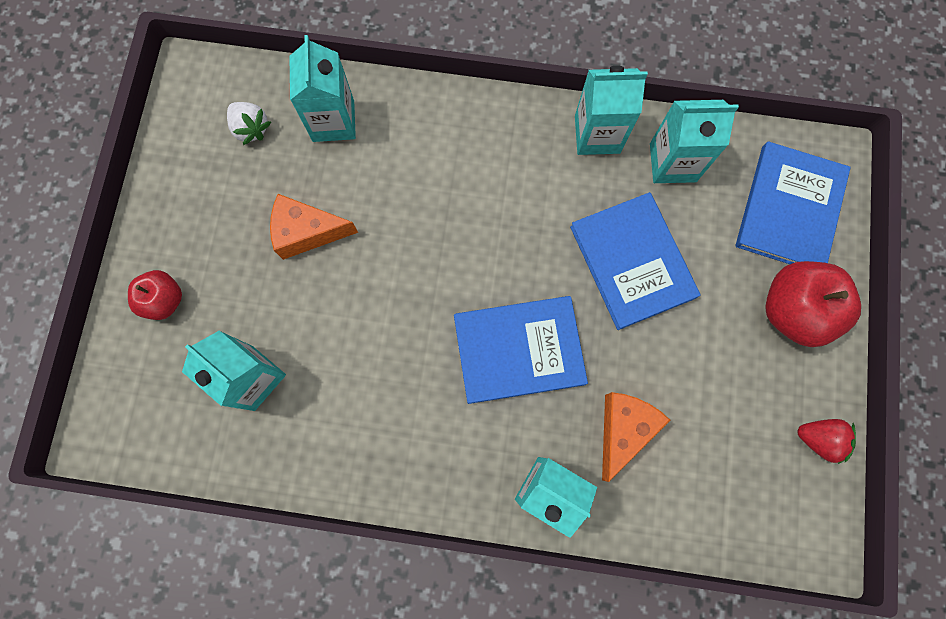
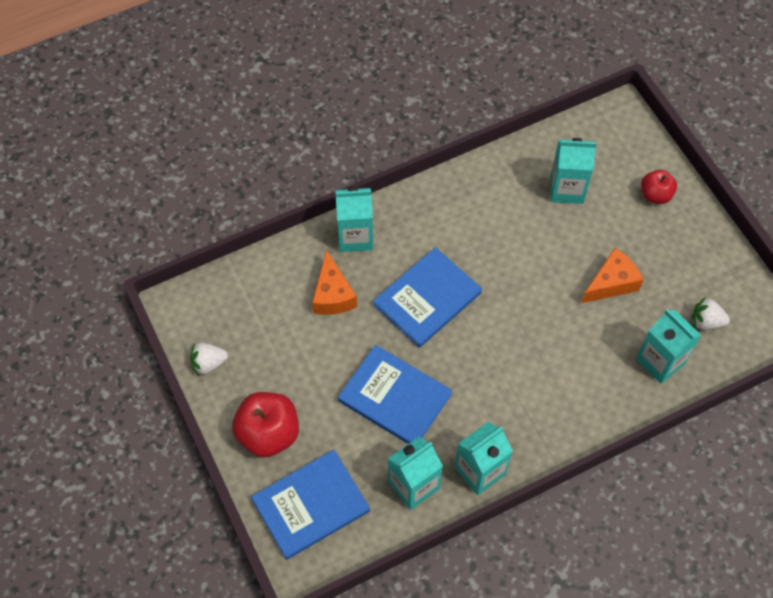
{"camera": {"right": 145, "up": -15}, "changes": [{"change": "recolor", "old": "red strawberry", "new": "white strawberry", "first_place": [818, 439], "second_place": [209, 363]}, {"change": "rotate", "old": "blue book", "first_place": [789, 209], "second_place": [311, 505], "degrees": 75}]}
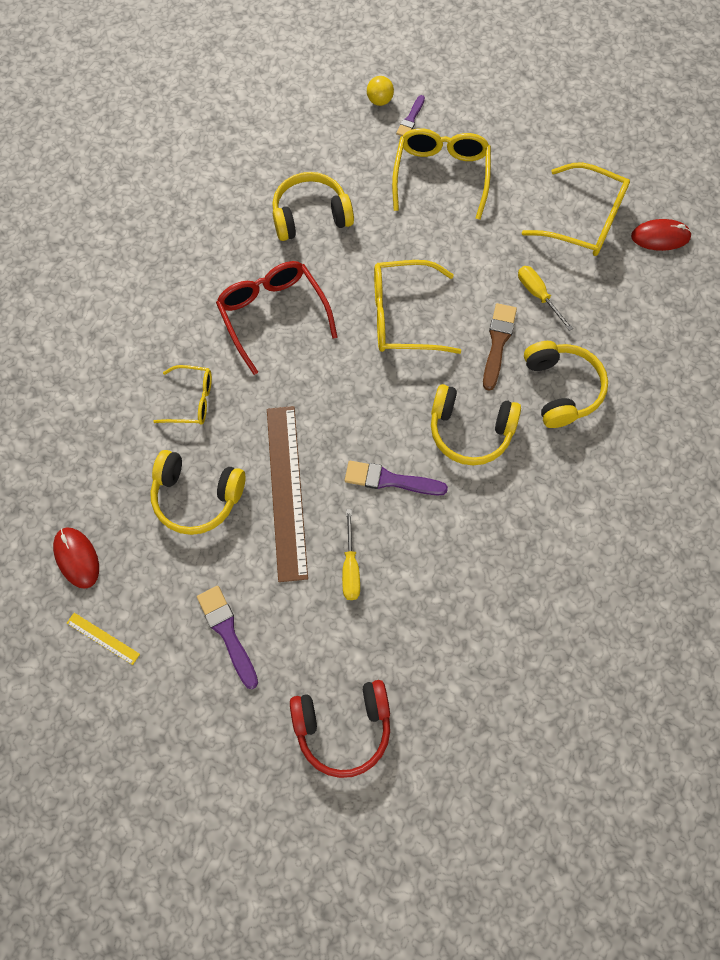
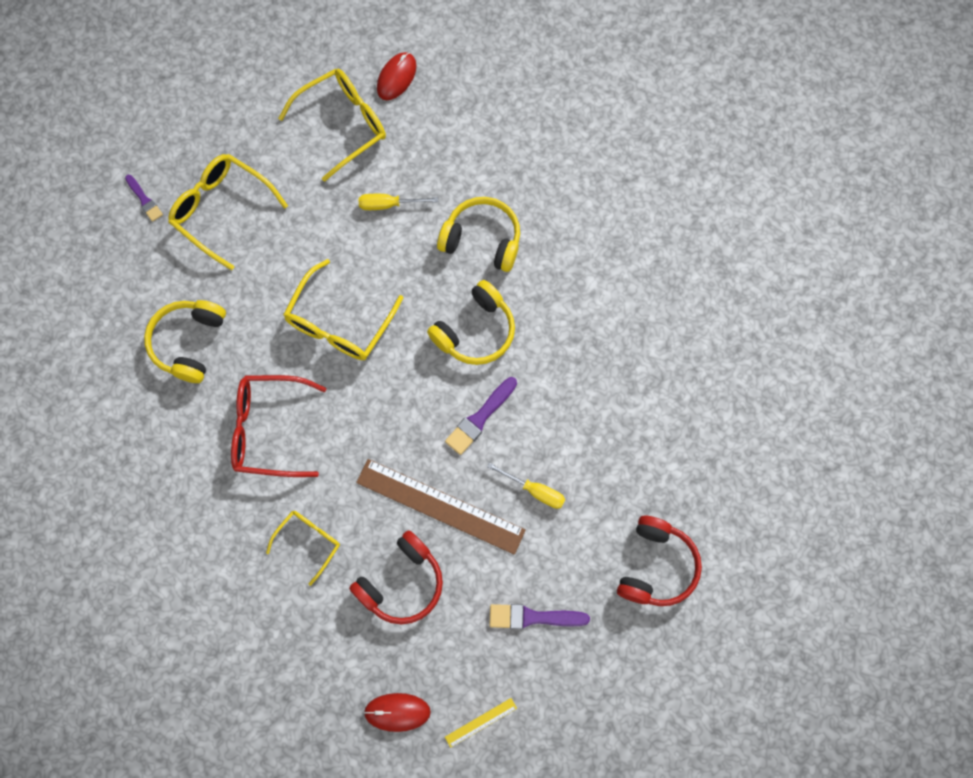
{"camera": {"right": -60, "up": 5}, "changes": [{"change": "recolor", "old": "yellow headphones", "new": "red headphones", "first_place": [197, 497], "second_place": [402, 583]}, {"change": "delete", "old": "yellow ball", "first_place": [379, 101]}, {"change": "delete", "old": "brown brush", "first_place": [498, 342]}]}
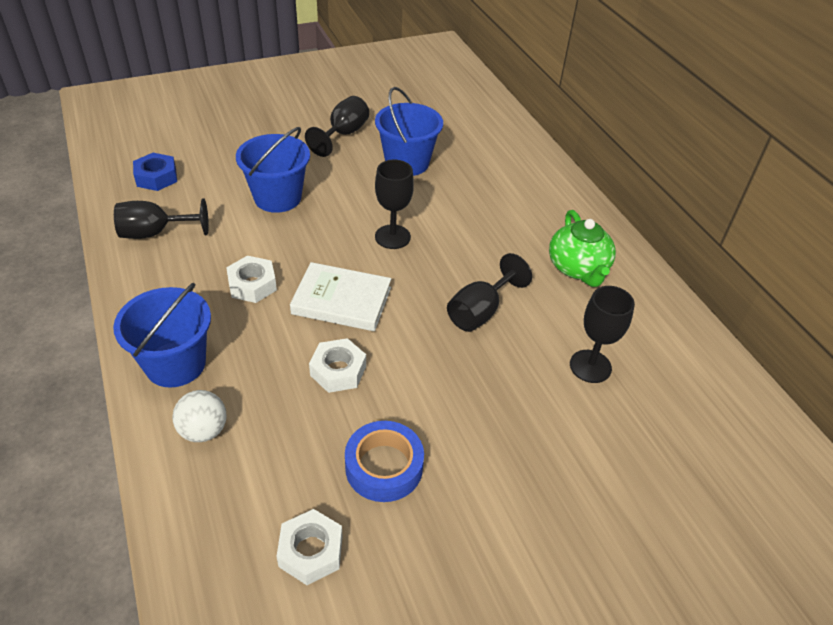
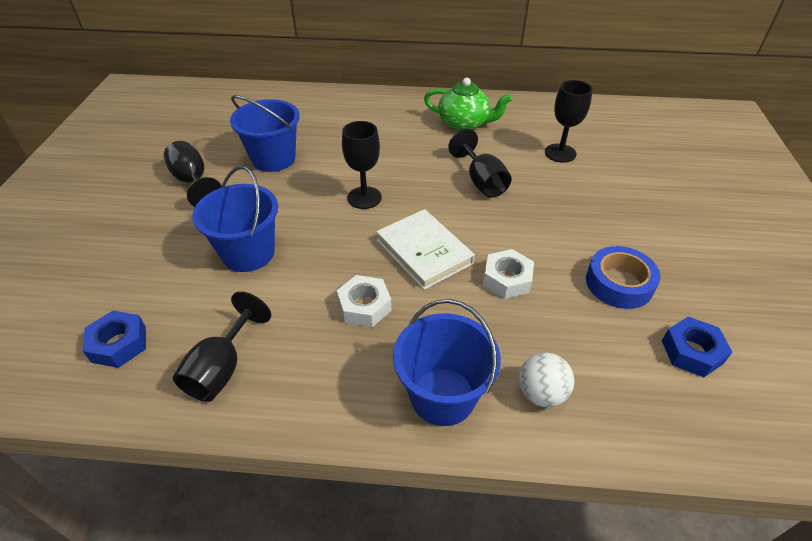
{"camera": {"right": -60, "up": 0}, "changes": [{"change": "rotate", "old": "white book", "first_place": [342, 300], "second_place": [424, 252], "degrees": -75}, {"change": "recolor", "old": "white nut", "new": "blue nut", "first_place": [311, 551], "second_place": [692, 352]}]}
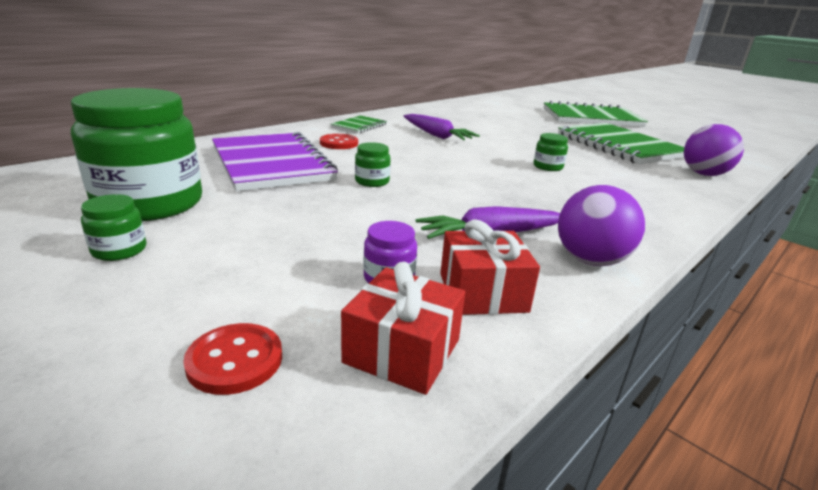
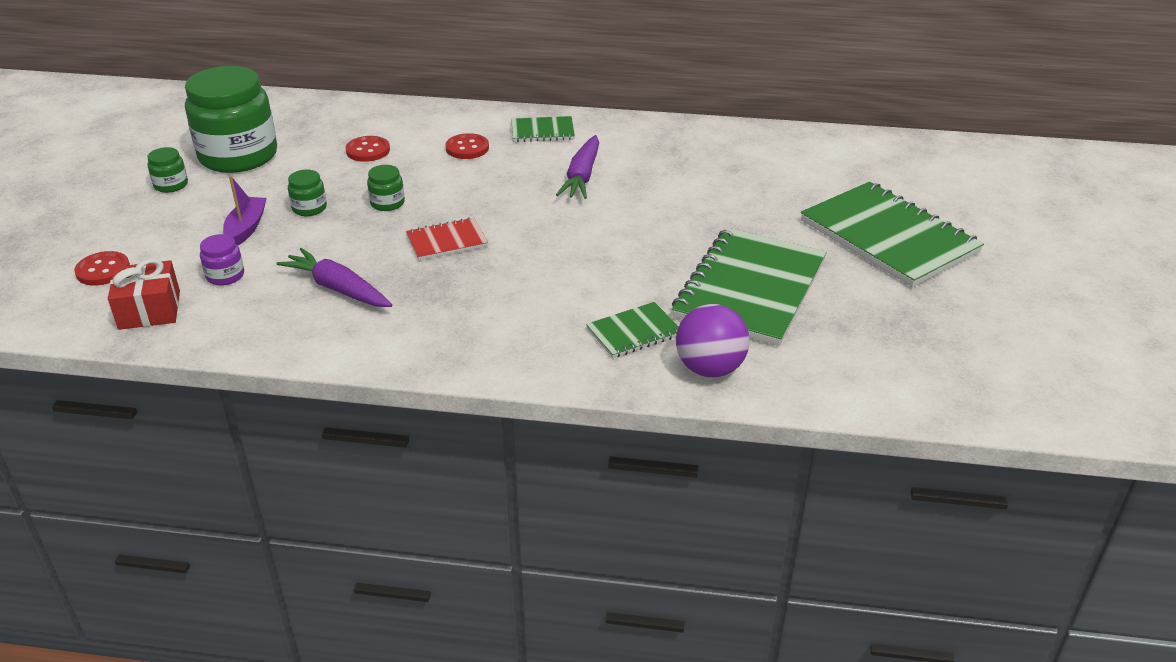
{"camera": {"right": 55, "up": 10}, "changes": [{"change": "insert", "new": "purple boat", "second_place": [246, 228]}, {"change": "move", "old": "green jar", "first_place": [548, 167], "second_place": [309, 208]}, {"change": "replace", "old": "purple notebook", "new": "red button", "first_place": [271, 164], "second_place": [368, 150]}, {"change": "insert", "new": "red notebook", "second_place": [447, 241]}, {"change": "insert", "new": "green notebook", "second_place": [634, 332]}, {"change": "delete", "old": "red gift", "first_place": [482, 292]}, {"change": "delete", "old": "purple ball", "first_place": [590, 260]}]}
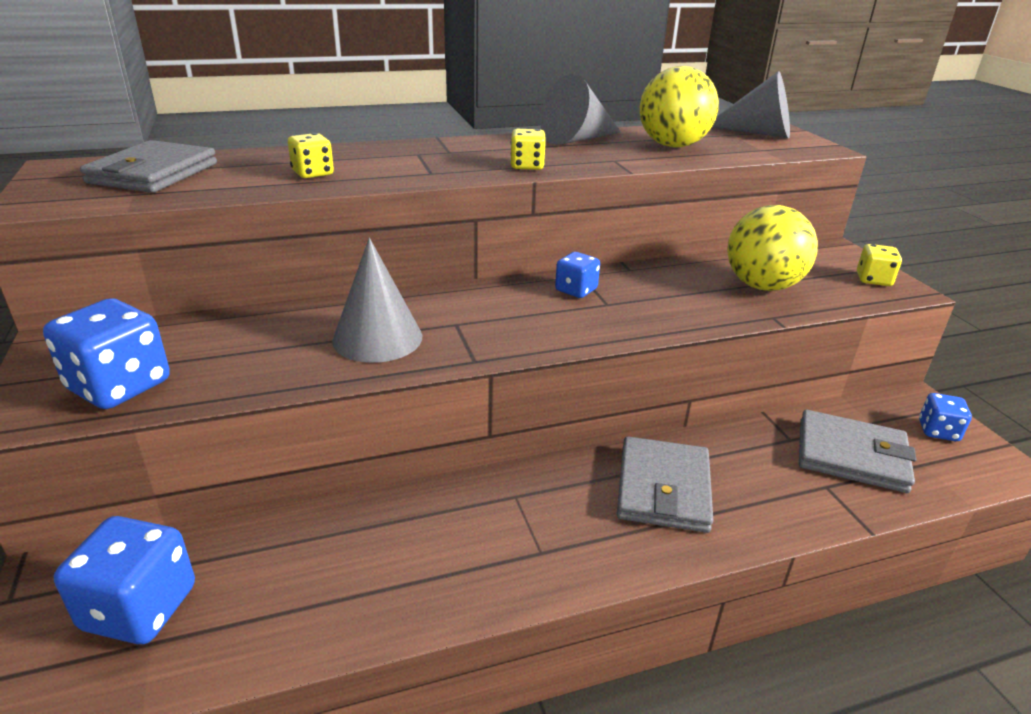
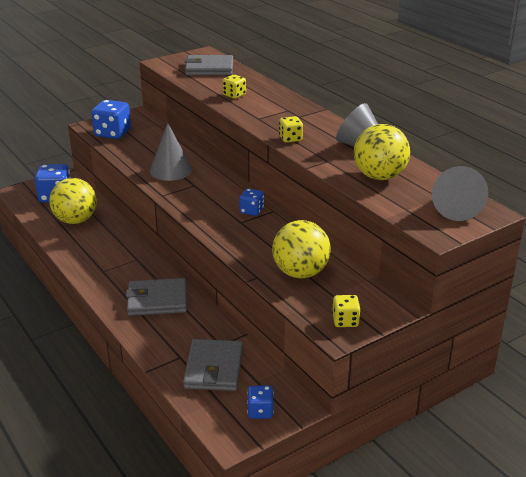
{"camera": {"right": 75, "up": 0}, "changes": [{"change": "insert", "new": "yellow ball", "second_place": [76, 220]}]}
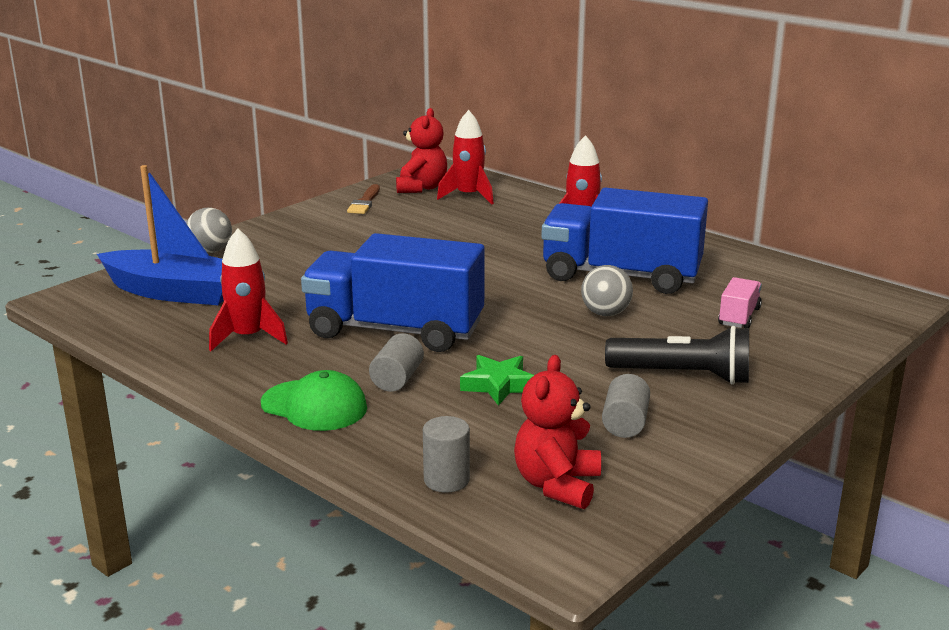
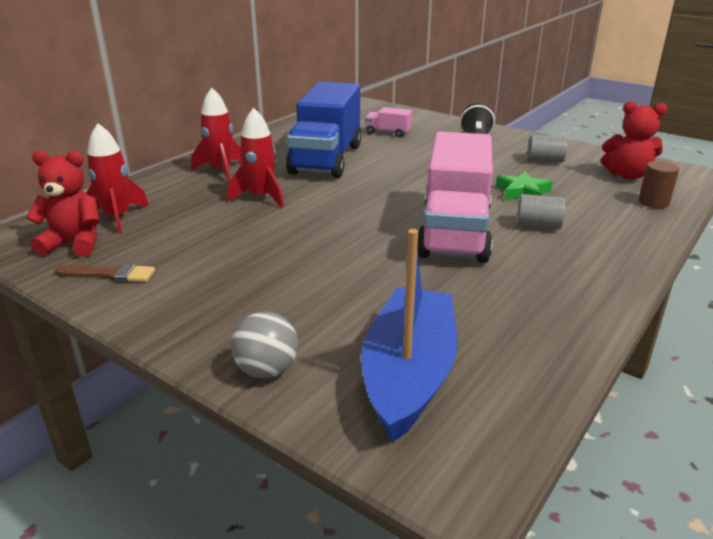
{"camera": {"right": -95, "up": 5}, "changes": [{"change": "move", "old": "red rocket", "first_place": [248, 337], "second_place": [261, 197]}, {"change": "recolor", "old": "blue truck", "new": "pink truck", "first_place": [395, 330], "second_place": [454, 232]}, {"change": "recolor", "old": "grey cylinder", "new": "brown cylinder", "first_place": [446, 480], "second_place": [653, 202]}, {"change": "delete", "old": "green cap", "first_place": [314, 406]}, {"change": "delete", "old": "grey ball", "first_place": [605, 313]}]}
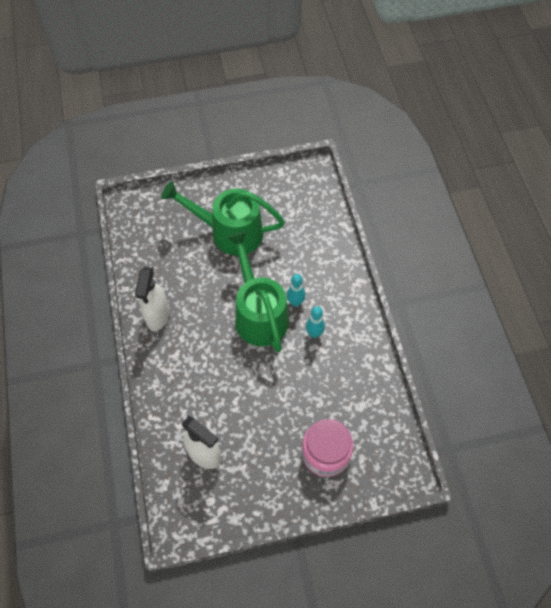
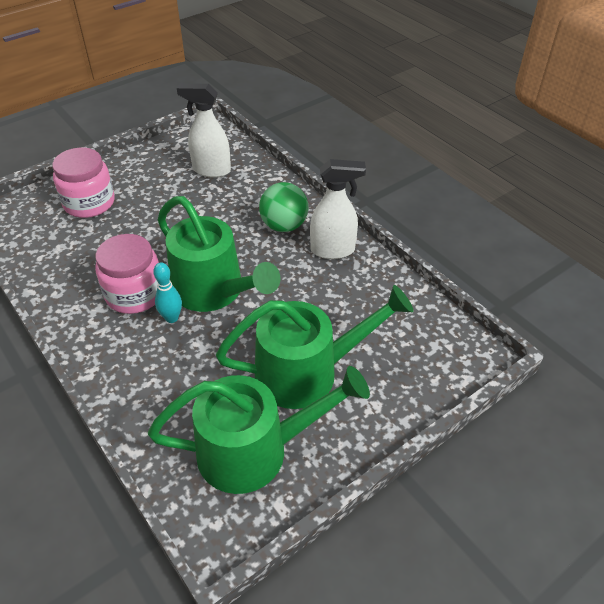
{"camera": {"right": 155, "up": -15}, "changes": [{"change": "replace", "old": "turquoise bowling pin", "new": "pink jar", "first_place": [314, 333], "second_place": [134, 294]}, {"change": "insert", "new": "green watering can", "second_place": [256, 450]}, {"change": "insert", "new": "green ball", "second_place": [284, 226]}, {"change": "rotate", "old": "white spray bottle", "first_place": [157, 316], "second_place": [333, 250], "degrees": 105}]}
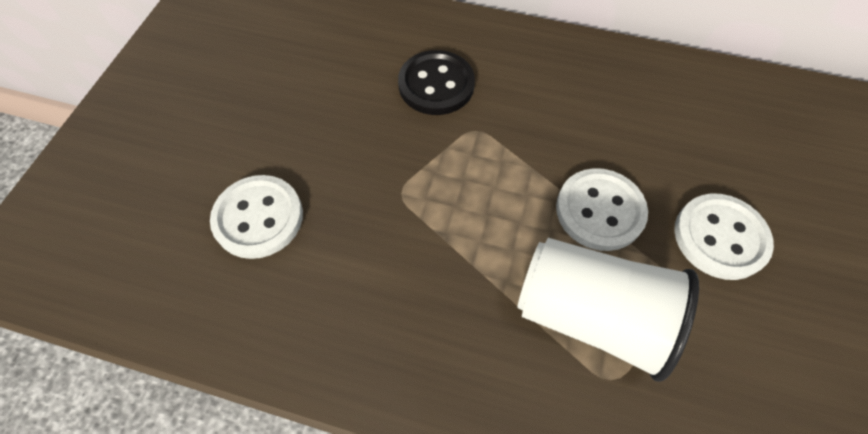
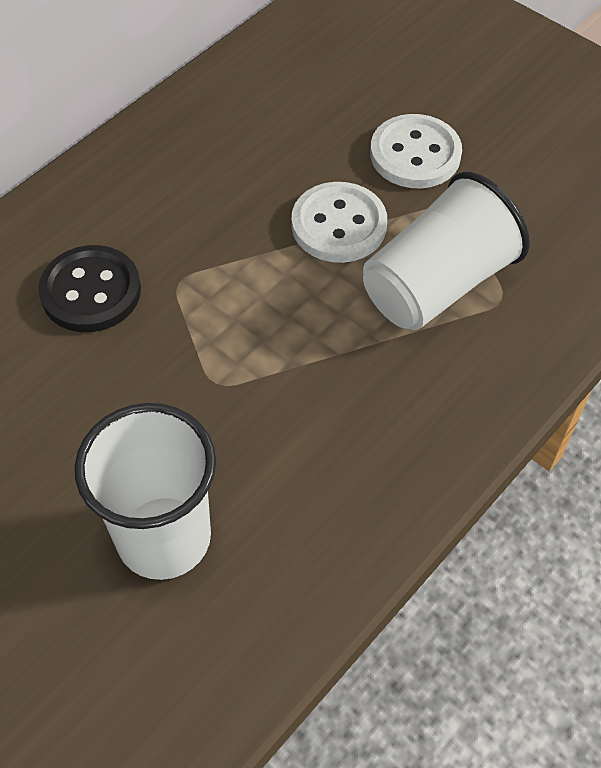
{"camera": {"right": -65, "up": -5}, "changes": [{"change": "replace", "old": "white button", "new": "white cup", "first_place": [258, 218], "second_place": [164, 538]}]}
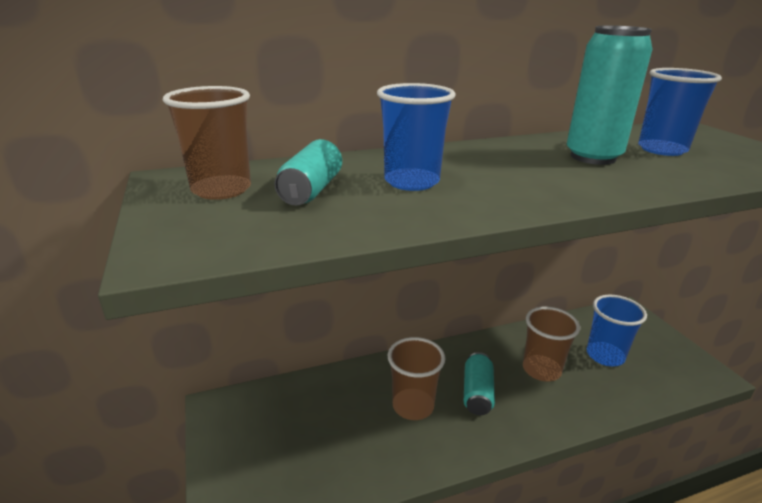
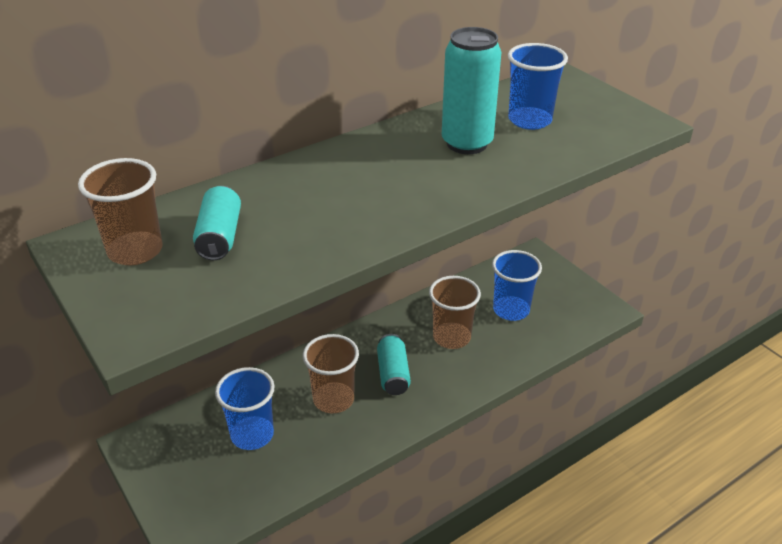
{"camera": {"right": -15, "up": 10}, "changes": [{"change": "move", "old": "blue cup", "first_place": [411, 182], "second_place": [252, 435]}]}
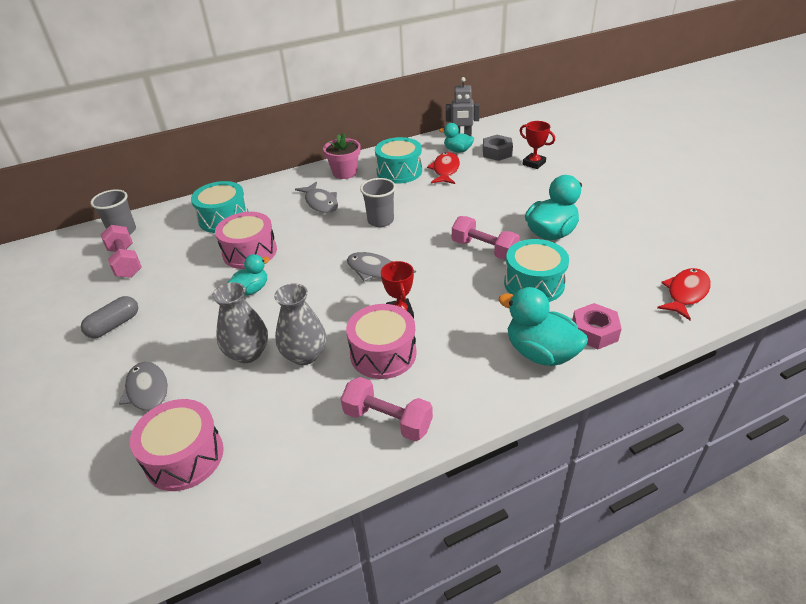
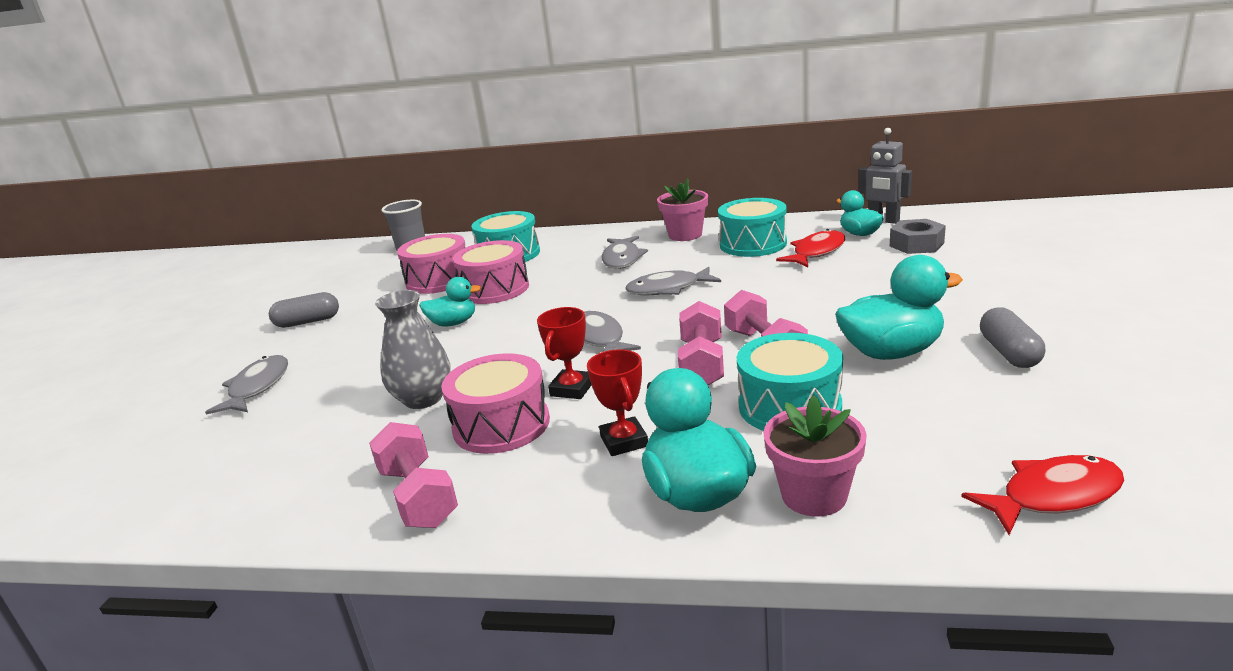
{"camera": {"right": 35, "up": -15}, "changes": [{"change": "move", "old": "pink drum", "first_place": [184, 456], "second_place": [438, 280]}, {"change": "move", "old": "red trophy", "first_place": [534, 163], "second_place": [624, 441]}, {"change": "replace", "old": "grey cup", "new": "grey fish", "first_place": [380, 221], "second_place": [668, 289]}, {"change": "move", "old": "pink dumbbell", "first_place": [125, 262], "second_place": [702, 364]}, {"change": "replace", "old": "pink nut", "new": "pink flower pot", "first_place": [594, 332], "second_place": [814, 495]}, {"change": "insert", "new": "grey capsule", "second_place": [1009, 353]}, {"change": "delete", "old": "grey vase", "first_place": [247, 353]}]}
